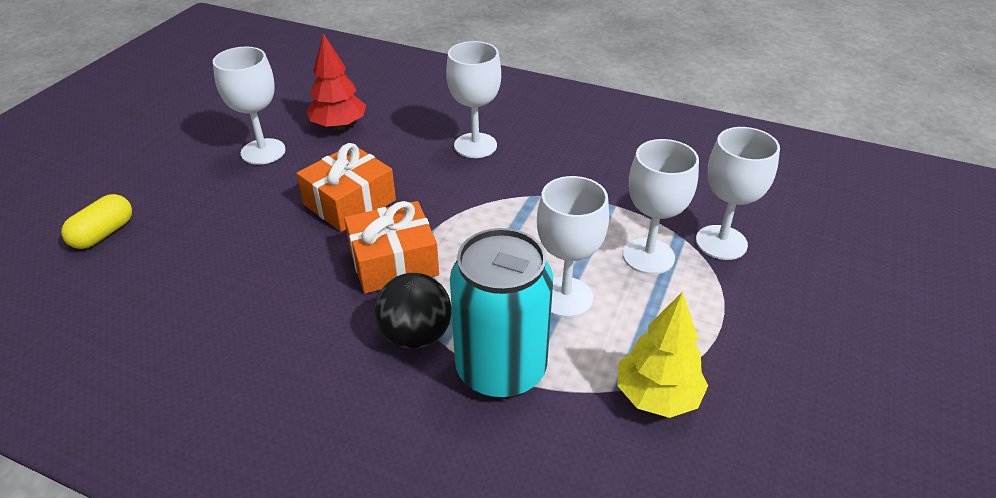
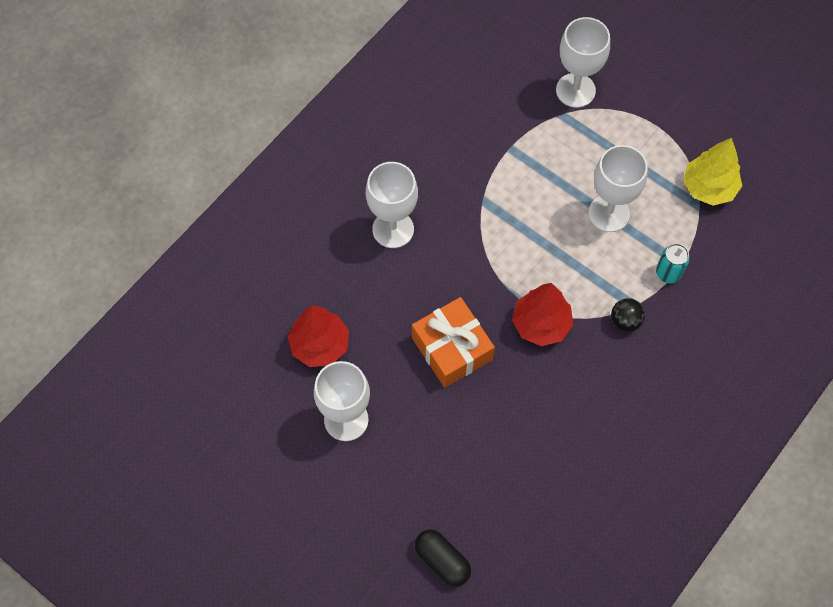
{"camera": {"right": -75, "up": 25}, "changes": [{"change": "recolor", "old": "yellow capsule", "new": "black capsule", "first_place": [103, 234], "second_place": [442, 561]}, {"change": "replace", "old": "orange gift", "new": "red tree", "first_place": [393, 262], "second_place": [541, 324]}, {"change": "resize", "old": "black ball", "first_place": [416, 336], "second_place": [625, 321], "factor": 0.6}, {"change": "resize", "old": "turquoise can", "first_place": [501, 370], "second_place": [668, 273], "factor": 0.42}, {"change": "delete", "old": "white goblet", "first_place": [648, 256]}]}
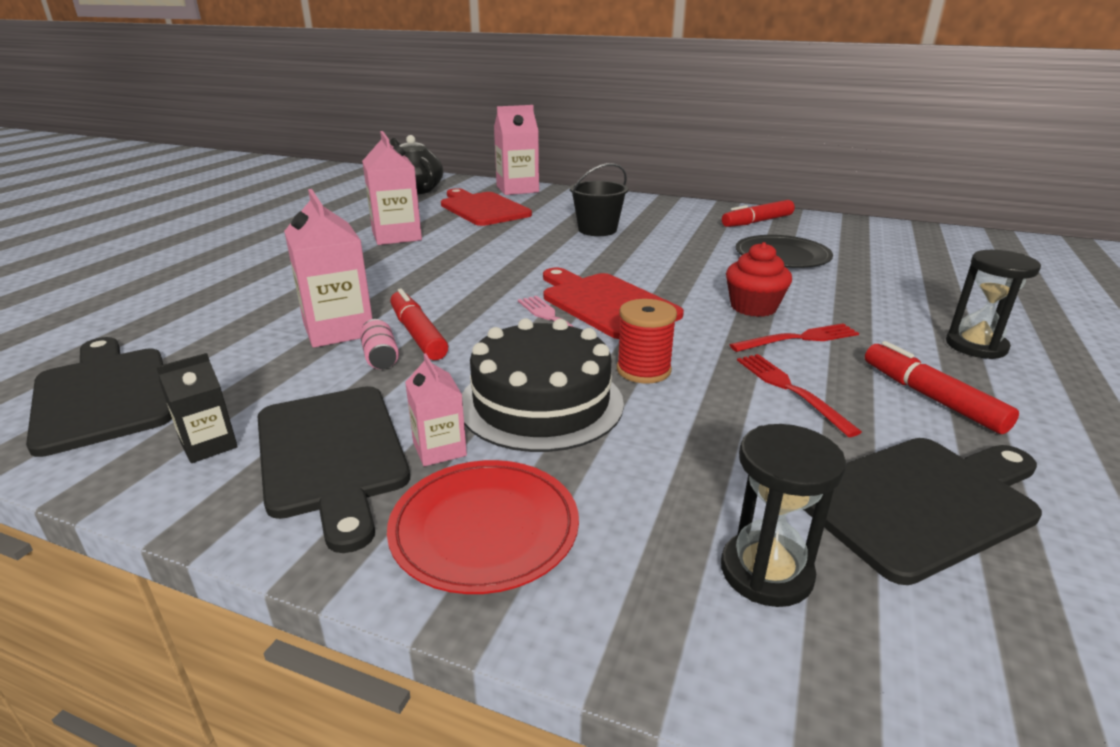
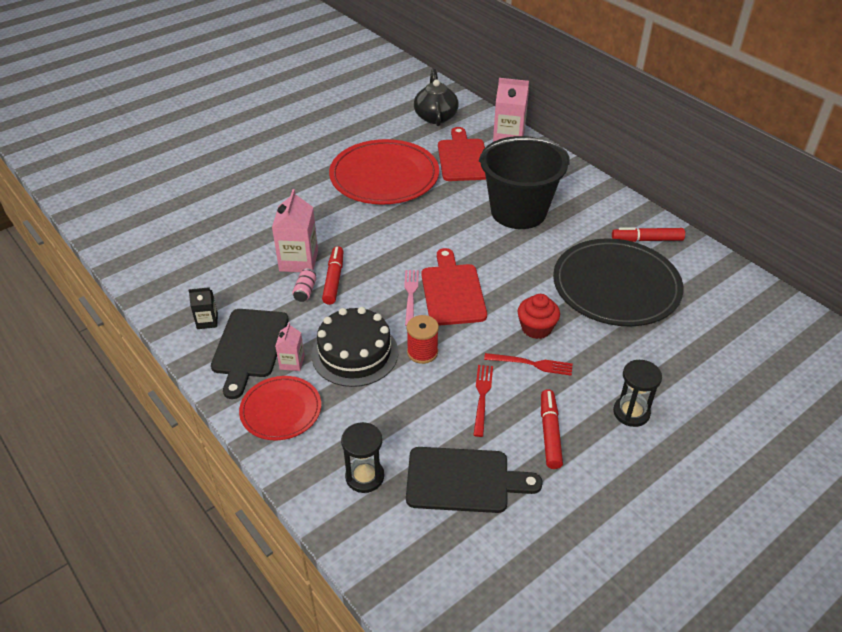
{"camera": {"right": 30, "up": 15}, "changes": [{"change": "replace", "old": "pink carton", "new": "red plate", "first_place": [396, 236], "second_place": [384, 176]}, {"change": "resize", "old": "black bucket", "first_place": [597, 230], "second_place": [518, 211], "factor": 1.93}, {"change": "resize", "old": "black plate", "first_place": [782, 256], "second_place": [616, 286], "factor": 1.81}, {"change": "delete", "old": "black cutting board", "first_place": [103, 395]}]}
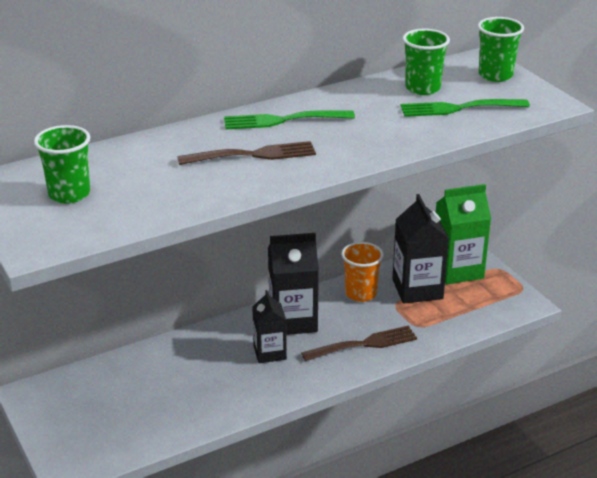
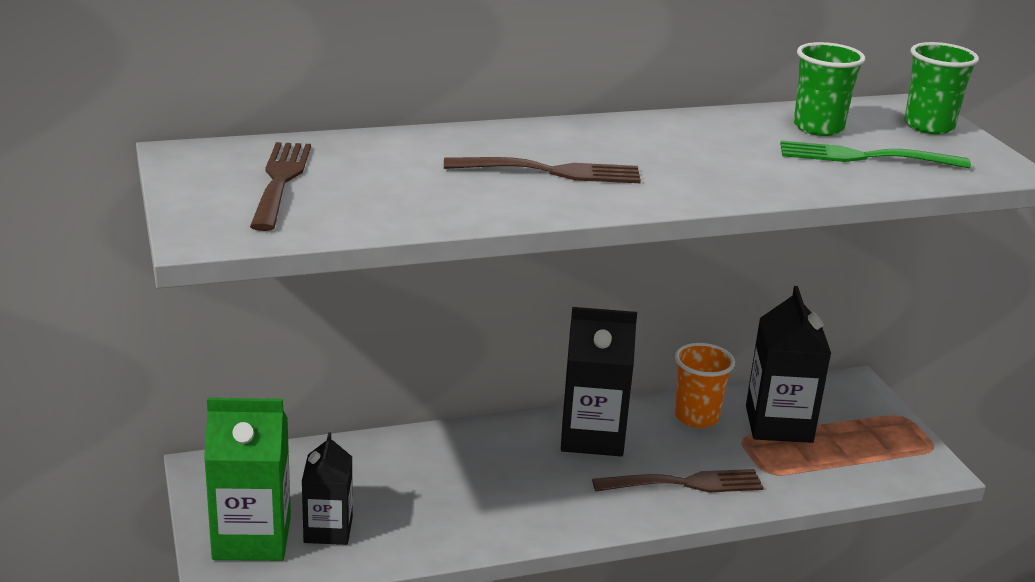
{"camera": {"right": 10, "up": -5}, "changes": [{"change": "move", "old": "green carton", "first_place": [457, 270], "second_place": [252, 538]}, {"change": "replace", "old": "green cup", "new": "brown fork", "first_place": [69, 194], "second_place": [280, 181]}, {"change": "move", "old": "black carton", "first_place": [269, 352], "second_place": [328, 530]}, {"change": "delete", "old": "green fork", "first_place": [283, 120]}]}
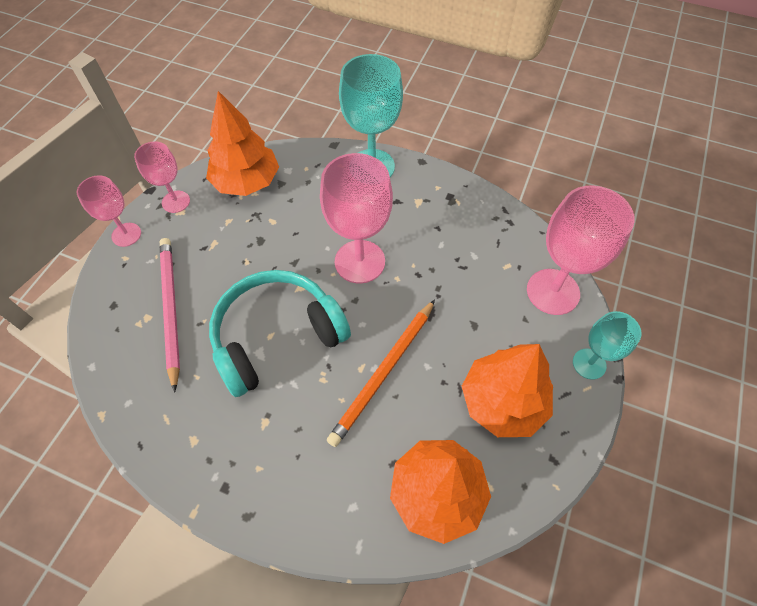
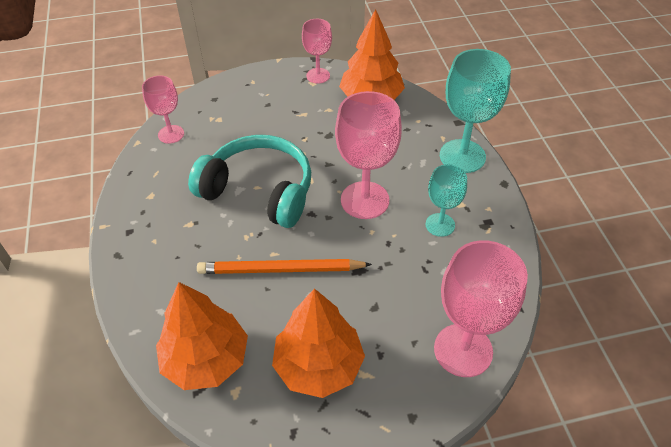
{"camera": {"right": 55, "up": -10}, "changes": [{"change": "move", "old": "pink goblet", "first_place": [126, 234], "second_place": [171, 134]}, {"change": "move", "old": "turquoise goblet", "first_place": [589, 364], "second_place": [440, 225]}, {"change": "delete", "old": "pink pencil", "first_place": [170, 309]}]}
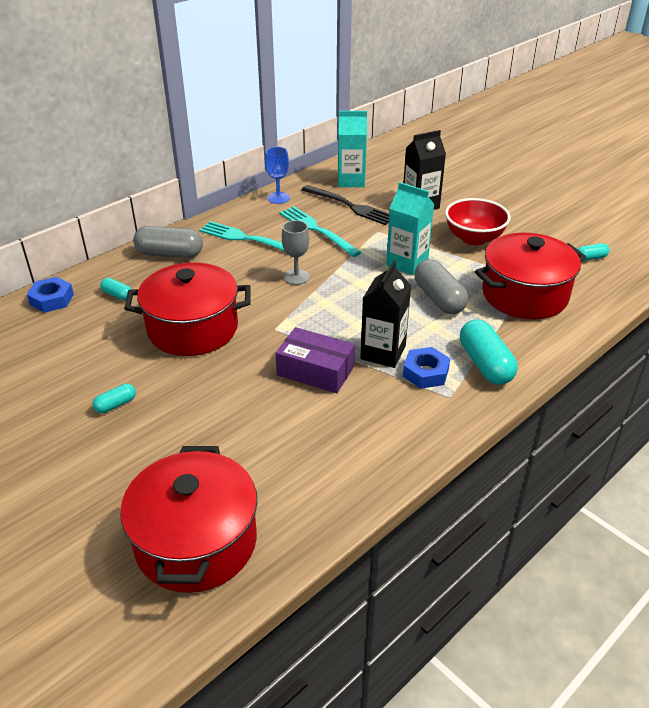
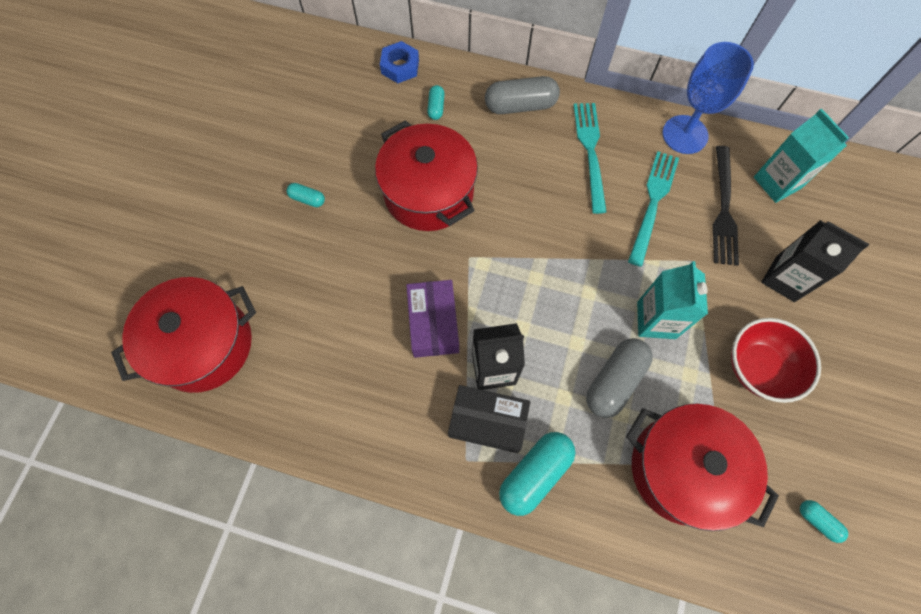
{"camera": {"right": 60, "up": 30}, "changes": [{"change": "replace", "old": "blue nut", "new": "black box", "first_place": [425, 373], "second_place": [488, 422]}, {"change": "rotate", "old": "grey capsule", "first_place": [170, 254], "second_place": [520, 105], "degrees": -75}, {"change": "resize", "old": "blue goblet", "first_place": [278, 198], "second_place": [685, 134], "factor": 1.65}, {"change": "delete", "old": "grey goblet", "first_place": [296, 277]}]}
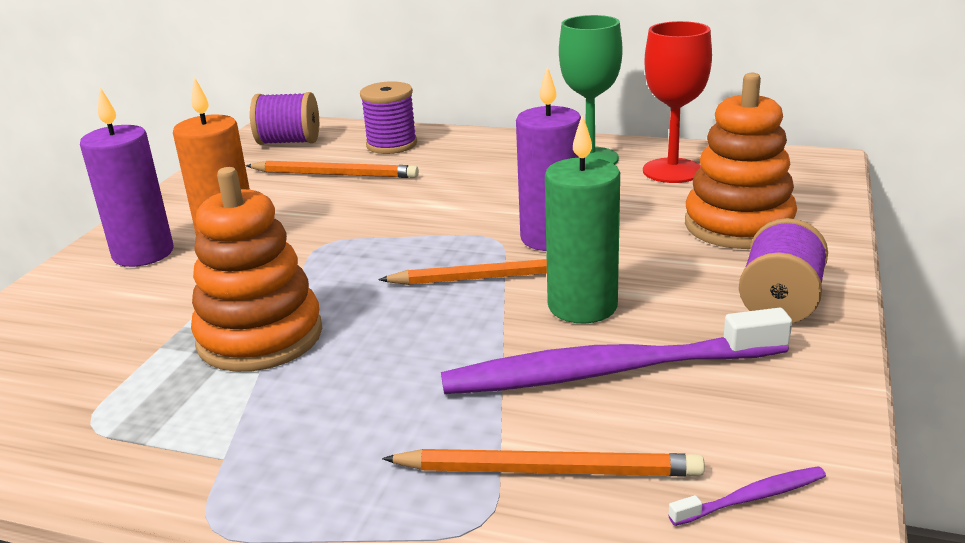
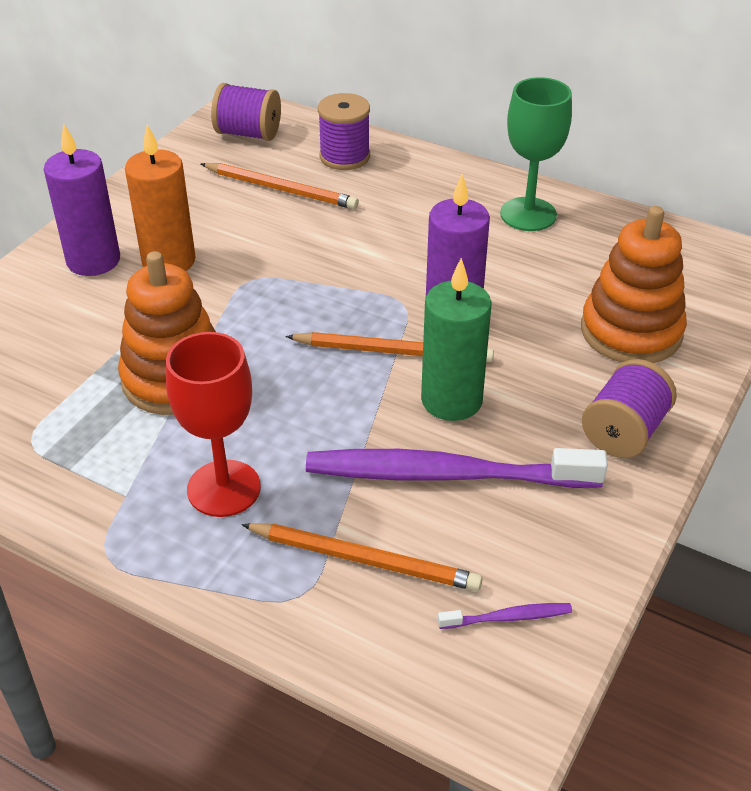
{"camera": {"right": 10, "up": 15}, "changes": [{"change": "move", "old": "red goblet", "first_place": [672, 171], "second_place": [224, 488]}]}
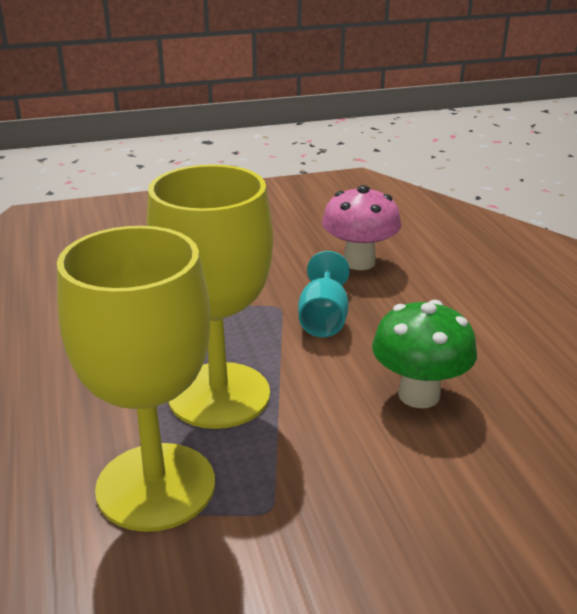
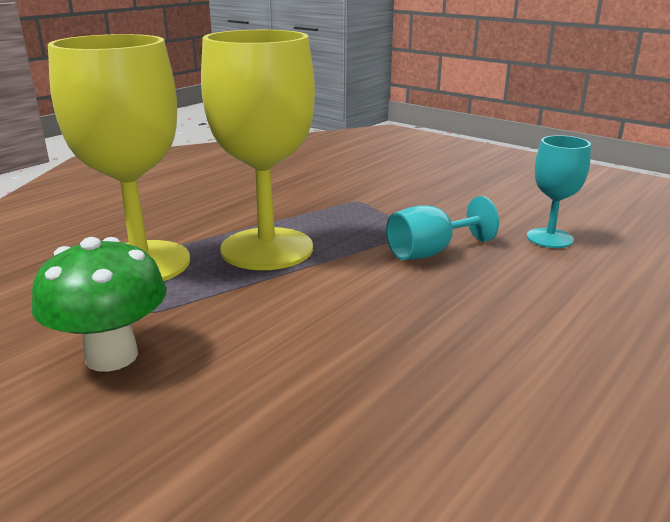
{"camera": {"right": 55, "up": -5}, "changes": [{"change": "move", "old": "green mushroom", "first_place": [419, 395], "second_place": [112, 356]}, {"change": "replace", "old": "pink mushroom", "new": "turquoise goblet", "first_place": [359, 262], "second_place": [549, 238]}]}
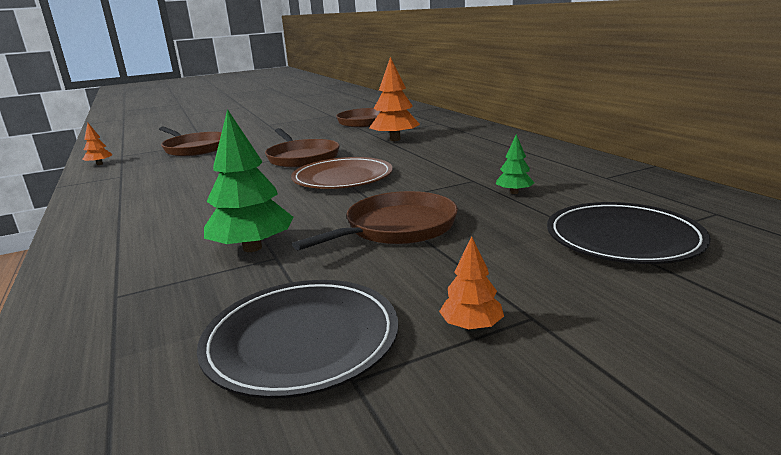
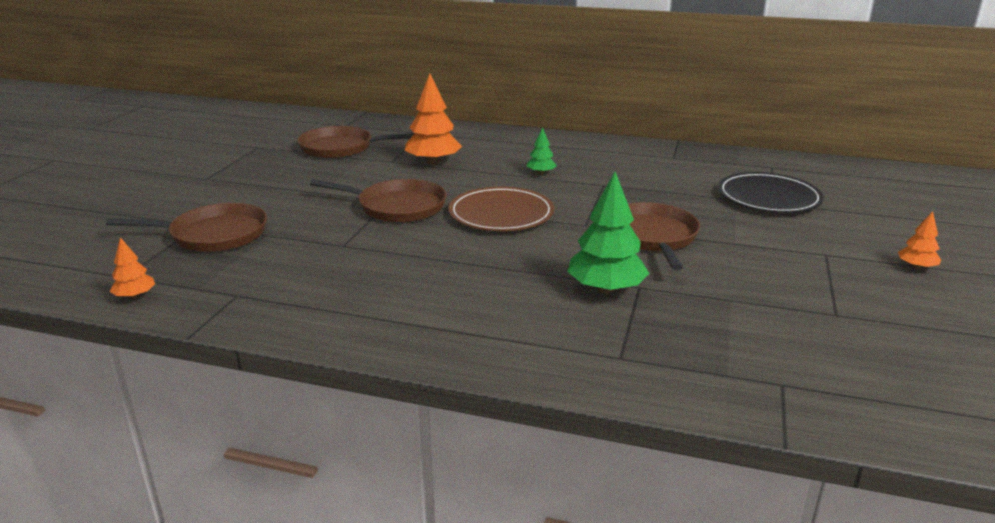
{"camera": {"right": -50, "up": 5}, "changes": [{"change": "move", "old": "green tree", "first_place": [514, 192], "second_place": [541, 173]}, {"change": "move", "old": "orange tree", "first_place": [471, 326], "second_place": [916, 267]}, {"change": "delete", "old": "black plate", "first_place": [301, 340]}]}
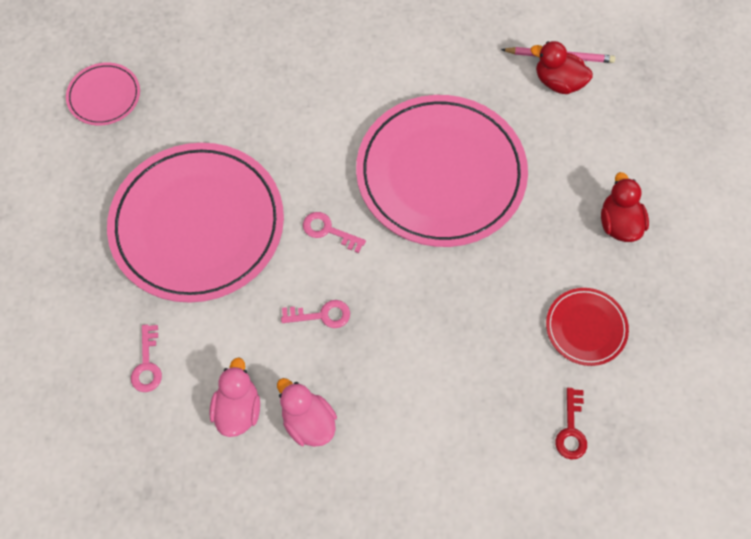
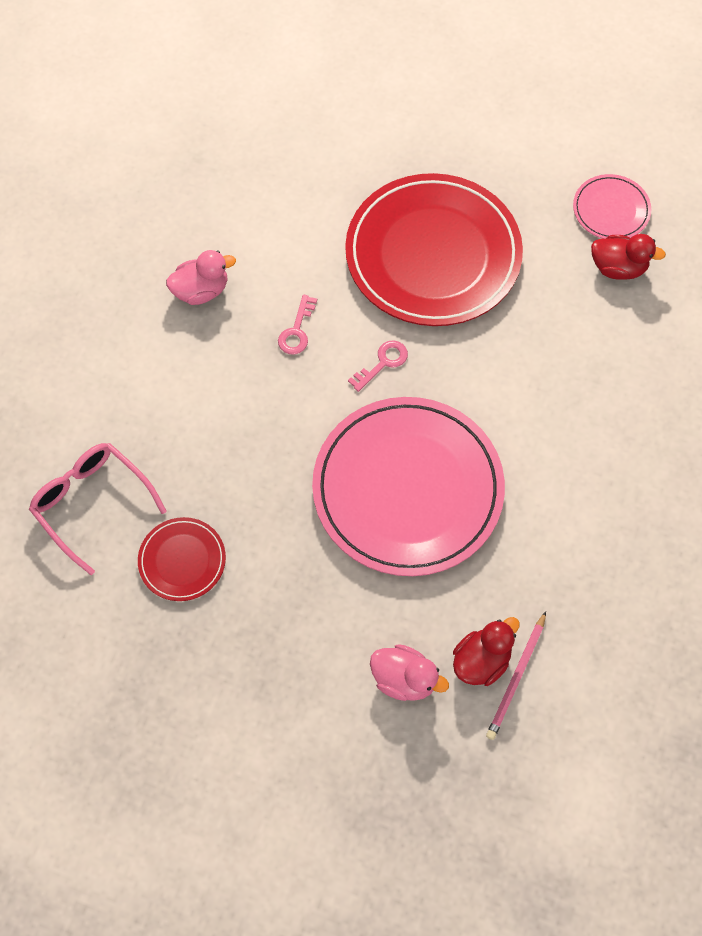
{"camera": {"right": 110, "up": 0}, "changes": [{"change": "replace", "old": "red key", "new": "pink glasses", "first_place": [571, 429], "second_place": [92, 503]}, {"change": "recolor", "old": "pink plate", "new": "red plate", "first_place": [198, 225], "second_place": [433, 254]}, {"change": "move", "old": "pink duck", "first_place": [238, 409], "second_place": [404, 679]}, {"change": "move", "old": "red duck", "first_place": [619, 223], "second_place": [618, 268]}, {"change": "delete", "old": "pink key", "first_place": [147, 364]}]}
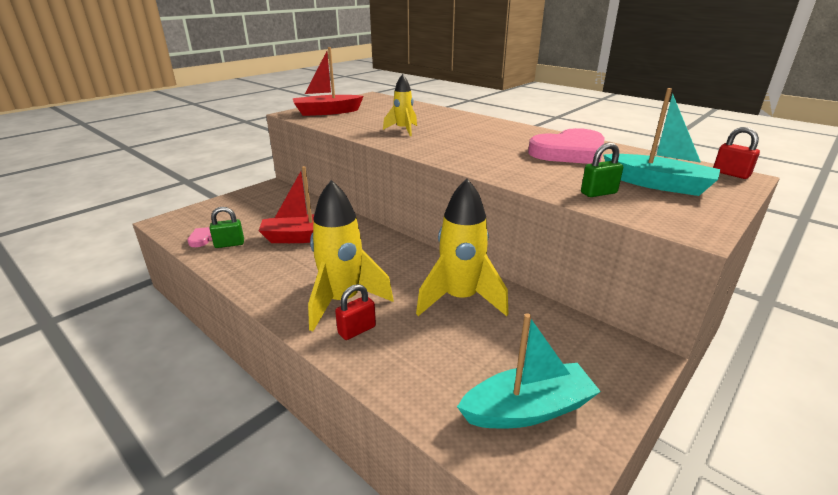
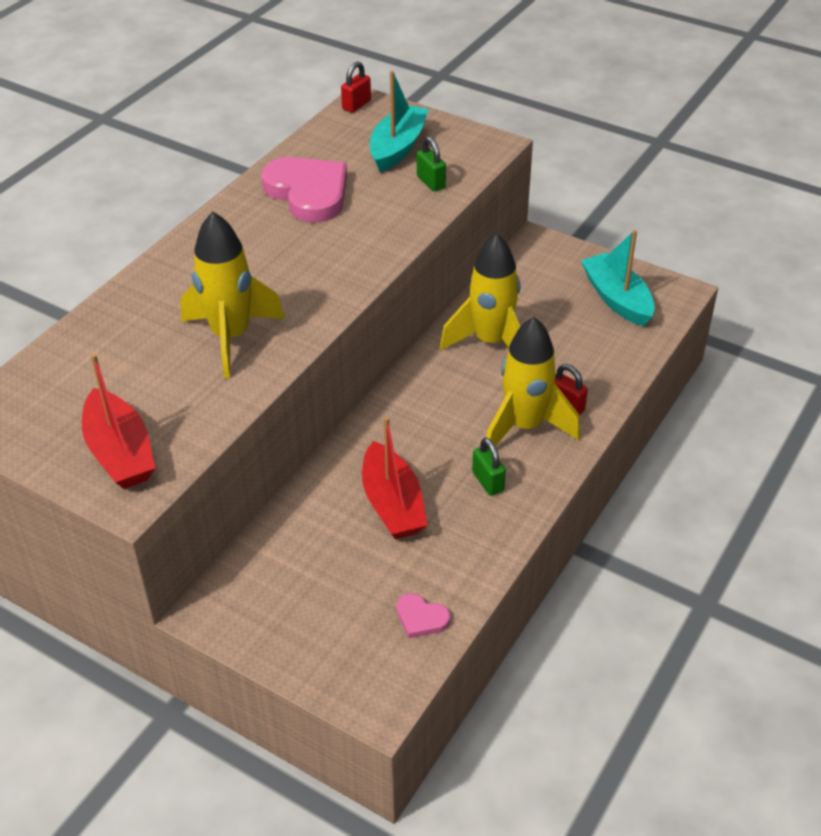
{"camera": {"right": -100, "up": 15}, "changes": [{"change": "resize", "old": "yellow rocket", "first_place": [403, 130], "second_place": [231, 337], "factor": 1.79}, {"change": "move", "old": "green padlock", "first_place": [229, 244], "second_place": [488, 481]}]}
